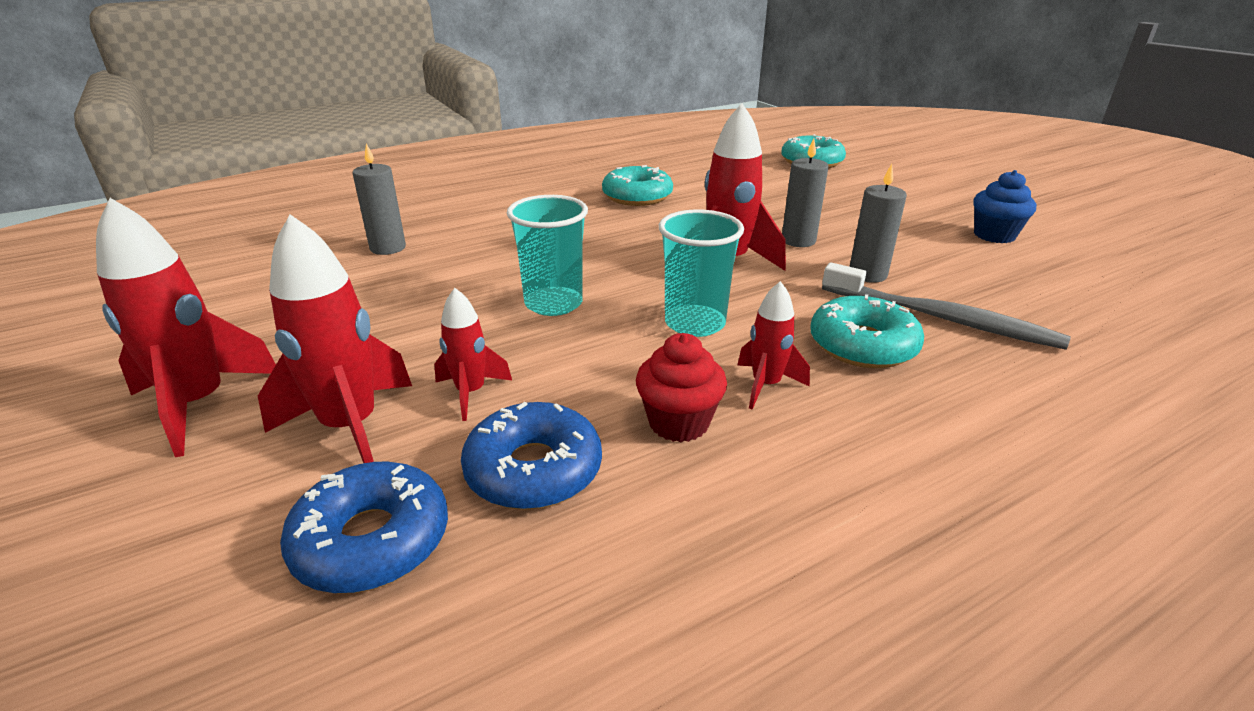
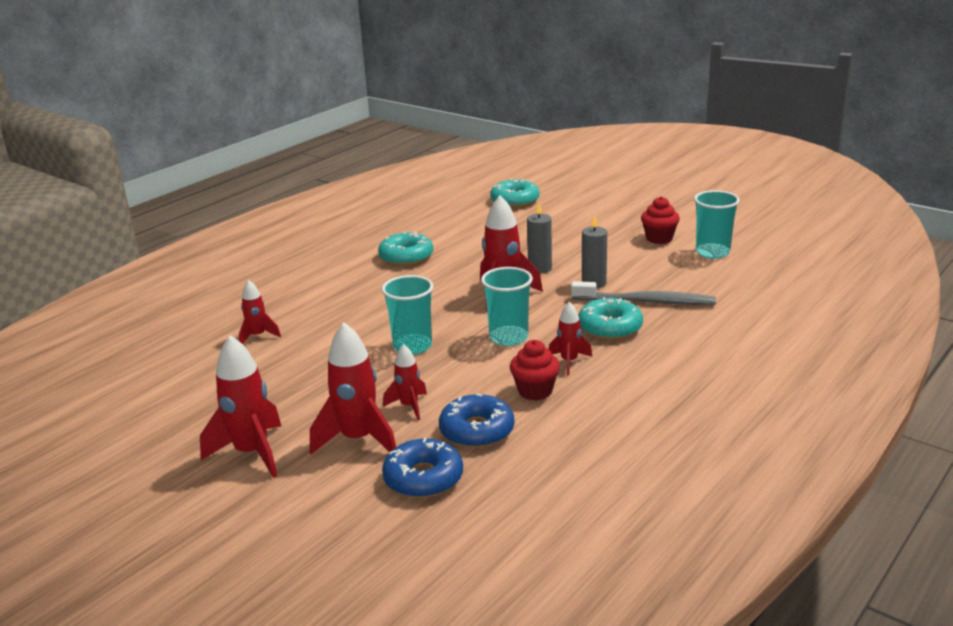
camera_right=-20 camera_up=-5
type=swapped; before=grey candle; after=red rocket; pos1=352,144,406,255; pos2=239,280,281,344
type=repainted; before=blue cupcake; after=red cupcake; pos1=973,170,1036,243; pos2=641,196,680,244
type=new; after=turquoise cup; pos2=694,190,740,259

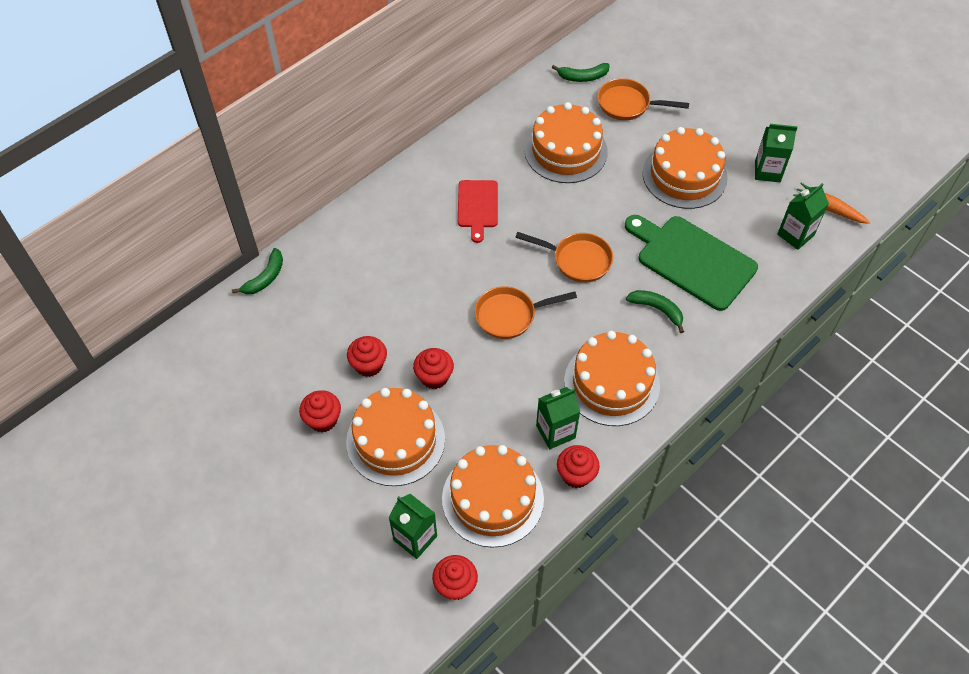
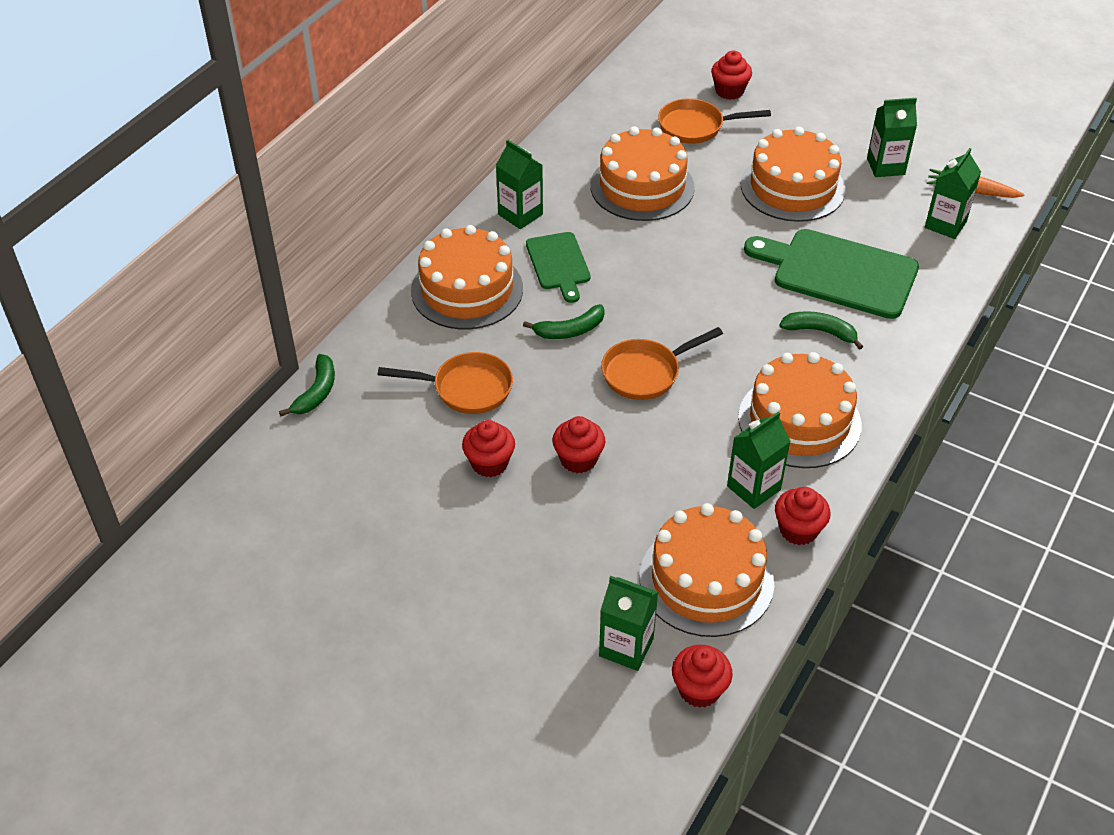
camera_right=-15 camera_up=-10
type=shifted; before=orange pan; pos1=515,232,613,283; pos2=378,352,513,414
type=shifted; before=orange cake; pos1=346,388,445,486; pos2=411,225,523,329
type=new; after=green carton; pos2=496,140,543,229
type=shifted; before=green banana; pos1=552,63,609,82; pos2=523,304,605,339
type=repainted; before=red cutting board; after=green cutting board; pos1=458,180,498,243; pos2=526,232,591,303
type=shifted; before=red cupcake; pos1=299,390,341,432; pos2=711,51,752,100

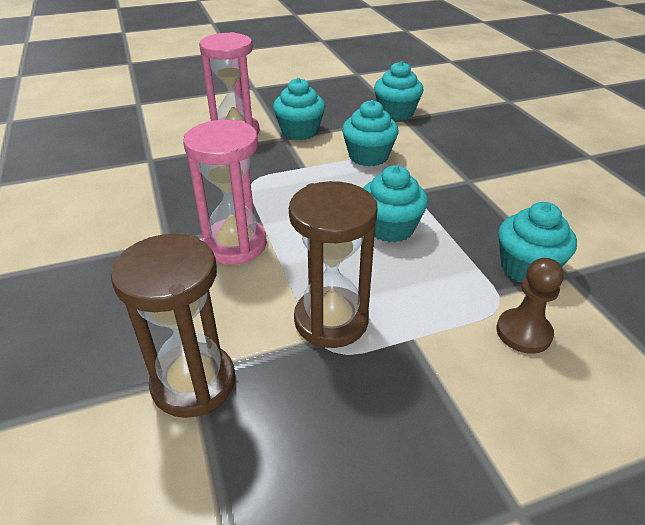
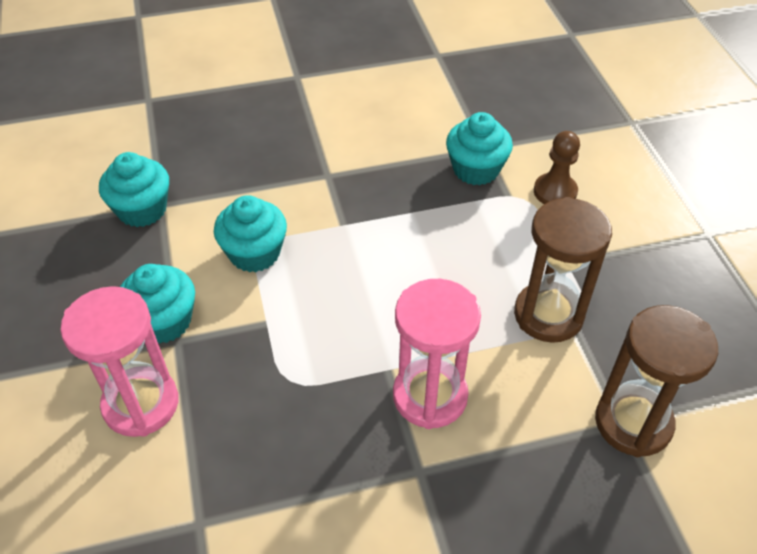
camera_right=-85 camera_up=10
type=gone; before=turquoise cupcake; pos1=363,165,428,243

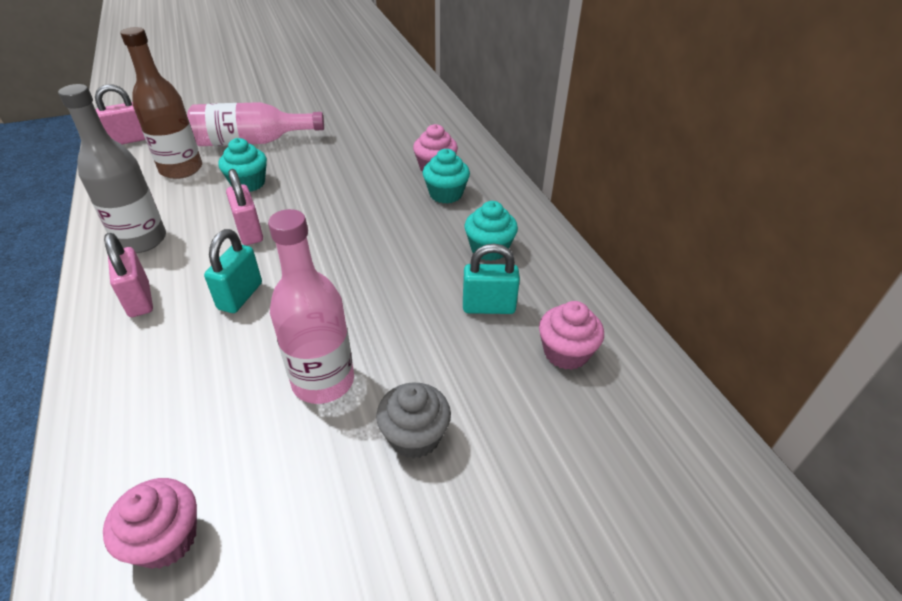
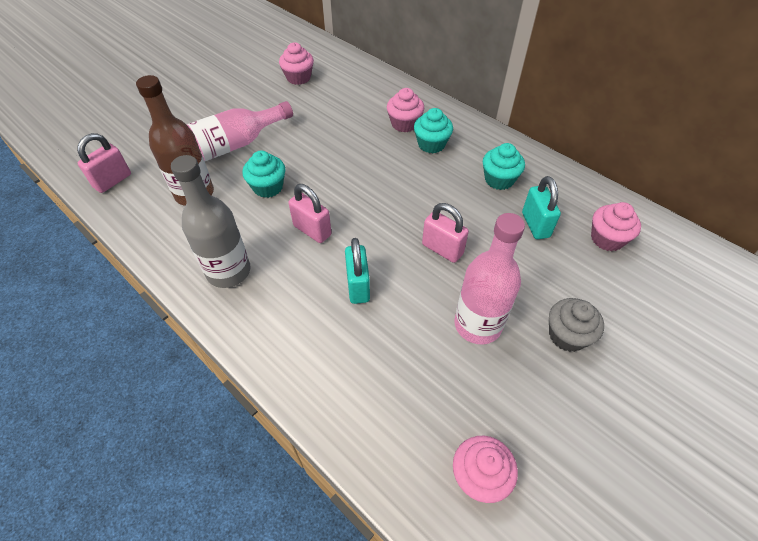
camera_right=-25 camera_up=10
type=new; after=pink cupcake; pos2=279,42,314,85
type=shifted; before=pink padlock; pos1=104,233,153,317; pos2=422,203,469,263
type=rotated; before=turquoise padlock; pos1=463,244,520,314; pos2=522,176,561,239; turn=-75

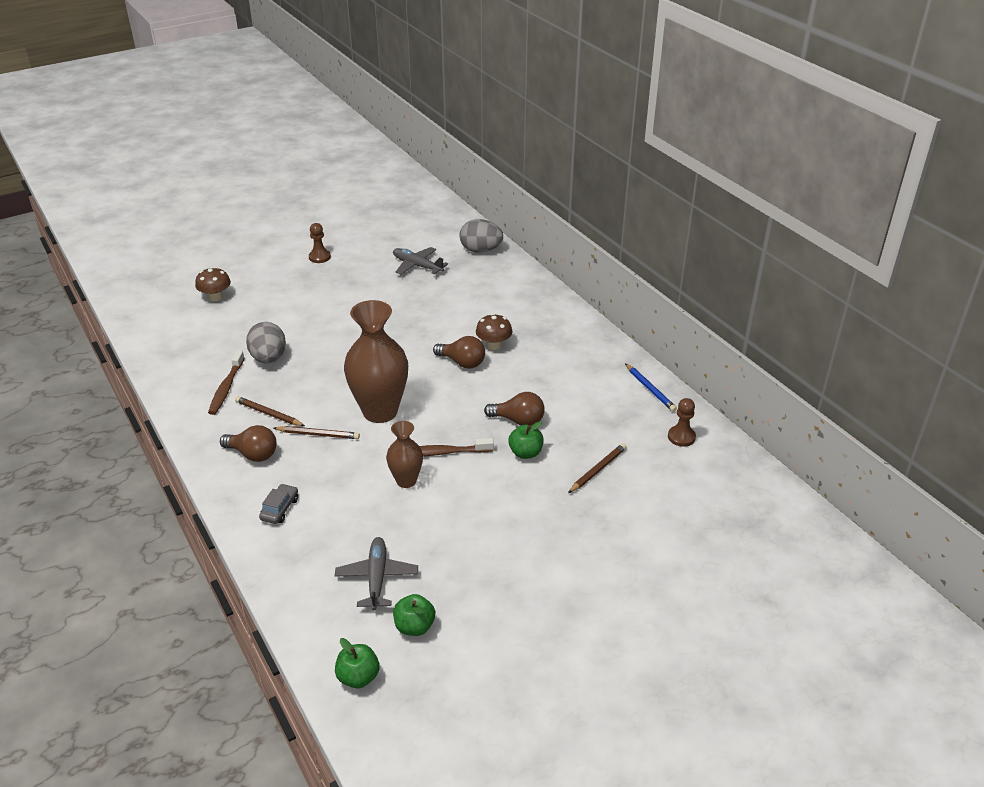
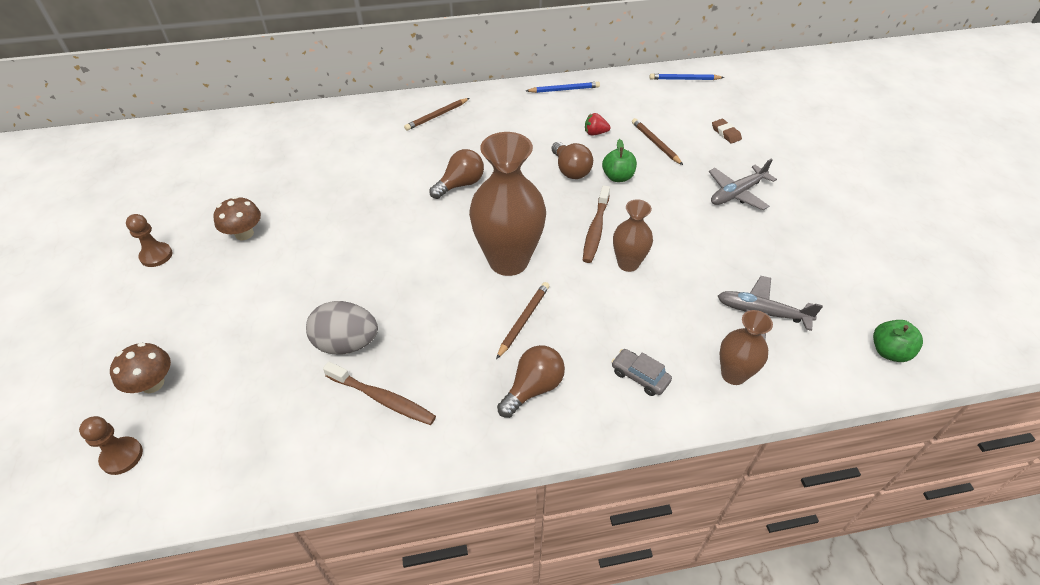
camera_right=-70 camera_up=10
type=shifted; before=brown pawn; pos1=668,398,696,447; pos2=79,416,143,475
type=shifted; before=brown mushroom; pos1=476,313,512,350; pos2=213,196,261,240
type=shifted; before=brown pencil; pos1=235,396,305,426; pos2=404,98,470,131
type=rotated; before=brown light bulb; pos1=484,392,545,426; pos2=552,142,593,179; turn=120
type=new; after=red strawberry; pos2=585,113,610,135
type=new; after=blue pencil; pos2=649,73,724,80
type=shifted; before=grey plane; pos1=393,247,448,275; pos2=709,159,777,210
type=new; after=brown eraser; pos2=712,119,742,144
type=new; after=brown vase; pos2=720,310,773,385
type=gone; before=green apple; pos1=393,594,435,636
type=gone; before=grey egg; pos1=460,219,503,253

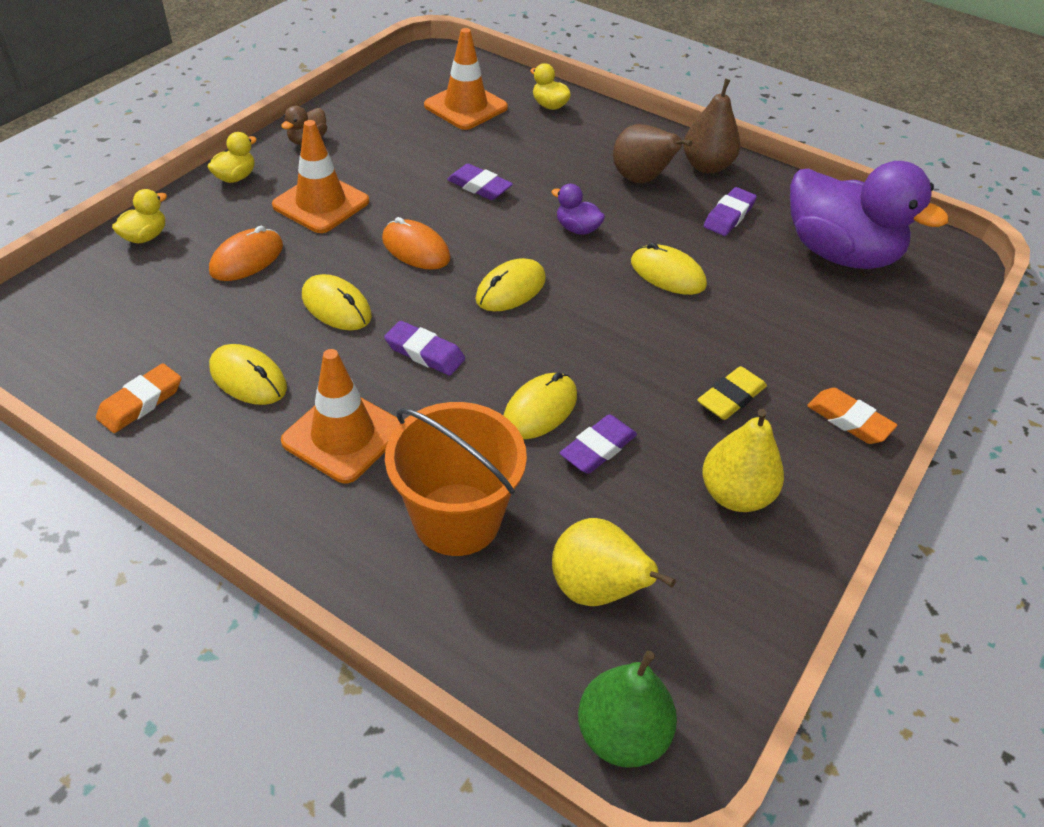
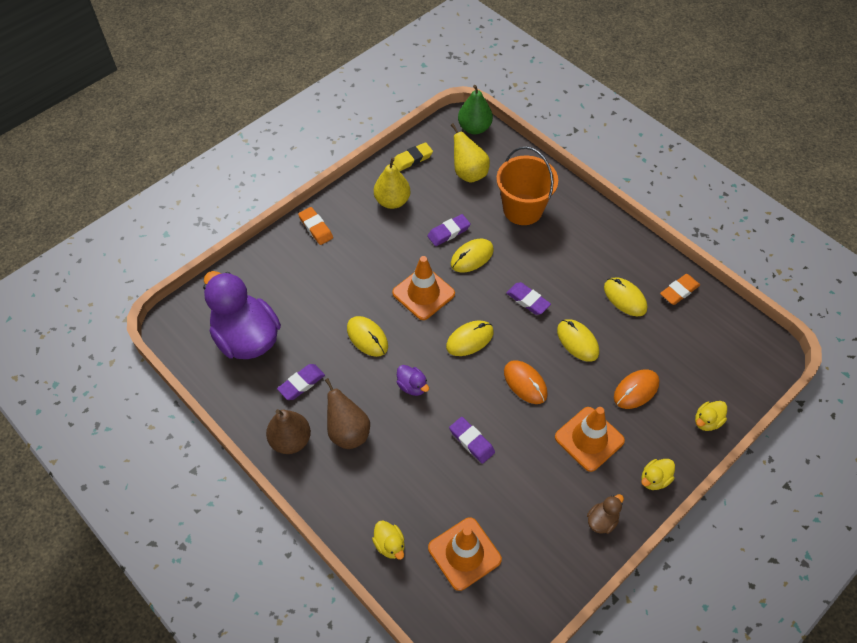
camera_right=-165 camera_up=10
type=shifted; before=orange traffic cone; pos1=281,349,400,483; pos2=392,256,455,320
type=shifted; before=yellow eraser; pos1=697,366,767,420; pos2=393,142,433,171

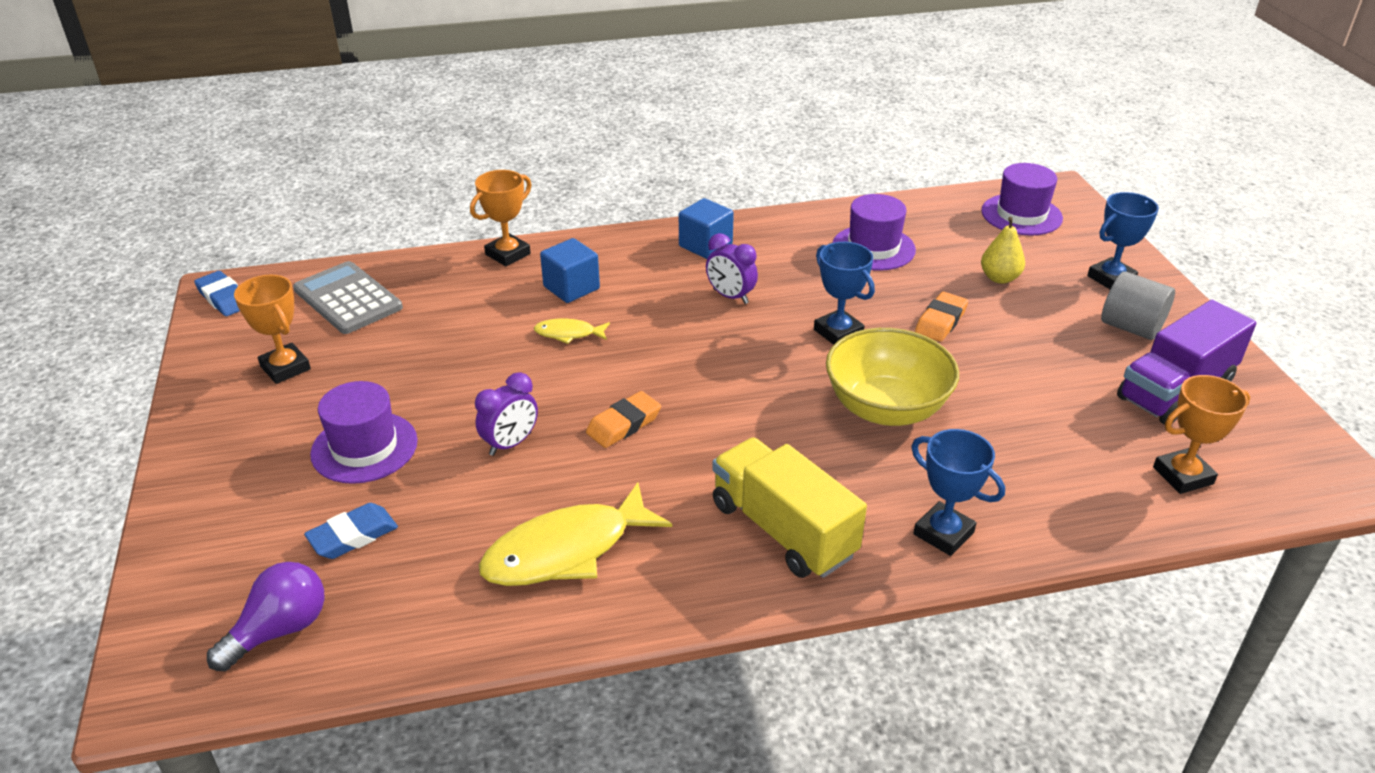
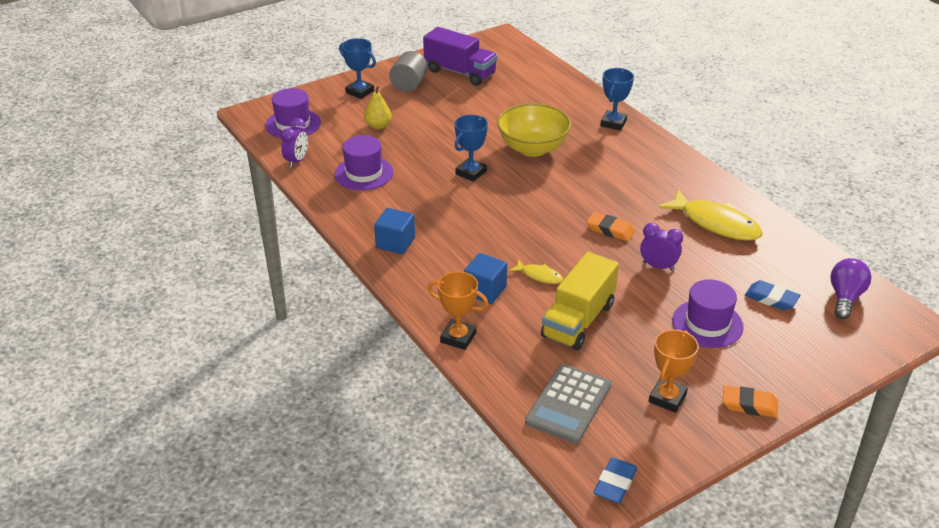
camera_right=-110 camera_up=0
type=shifted; before=purple clock; pos1=706,233,758,304; pos2=281,118,308,168
type=rotated; before=yellow fish; pos1=534,318,610,344; pos2=509,259,563,284; turn=-45
type=shifted; before=yellow truck; pos1=712,437,867,578; pos2=541,252,619,350
type=shifted; before=orange eraser; pos1=915,292,968,342; pos2=723,385,778,418
type=rotated; before=purple light bulb; pos1=207,562,325,671; pos2=831,258,872,319; turn=90
type=gone; before=orange trophy; pos1=1153,375,1250,494

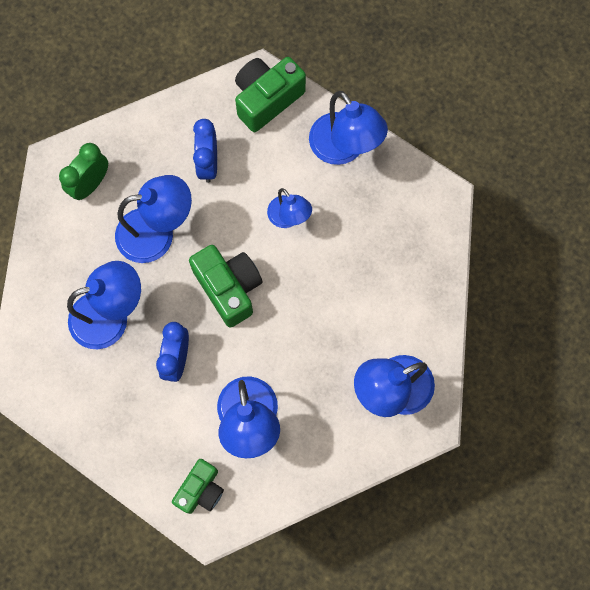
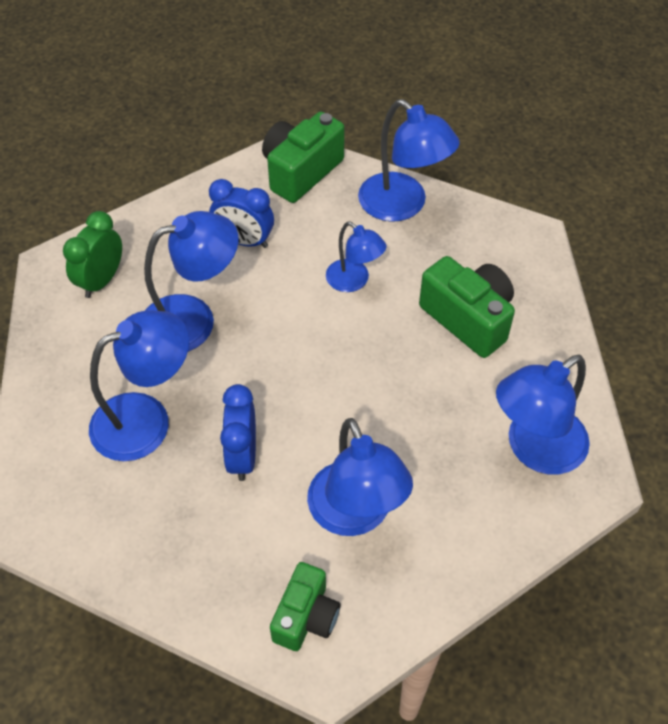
camera_right=-10 camera_up=-20
type=rotated; before=blue clock; pos1=193,119,217,183; pos2=209,179,274,248; turn=-60
type=shifted; before=green camera; pos1=189,245,262,327; pos2=419,256,515,358

